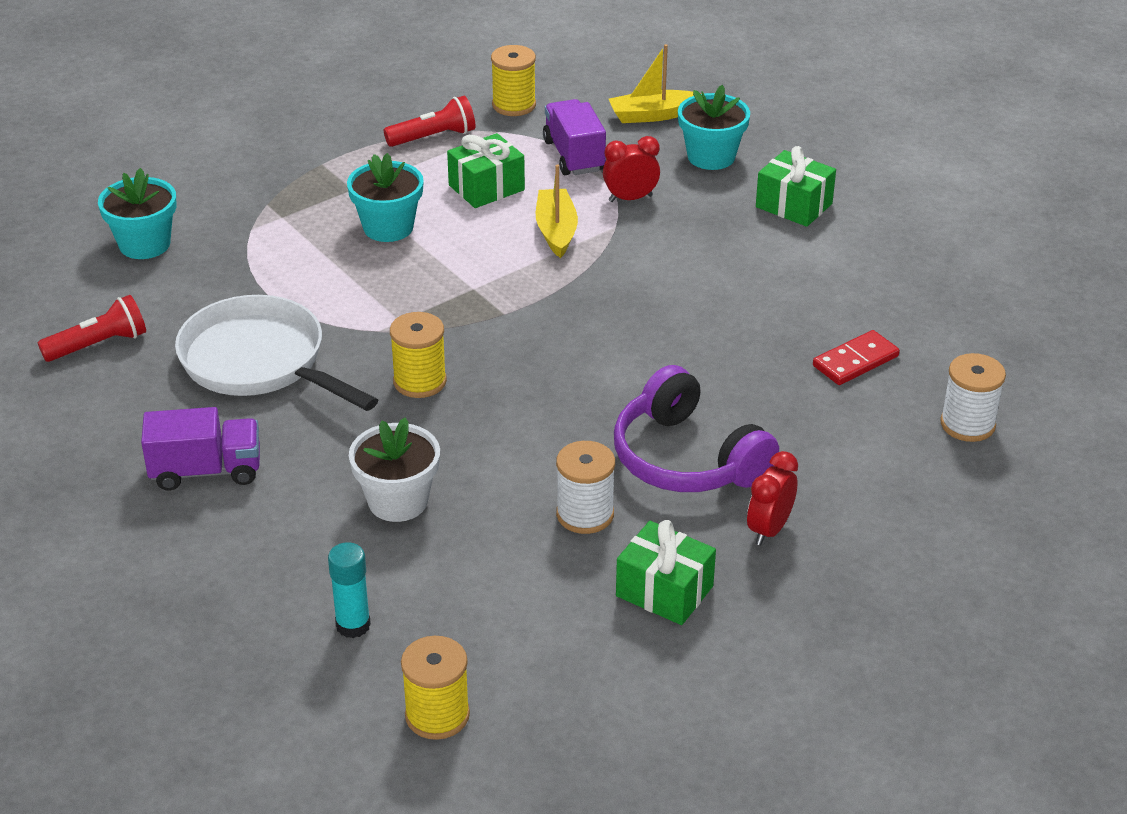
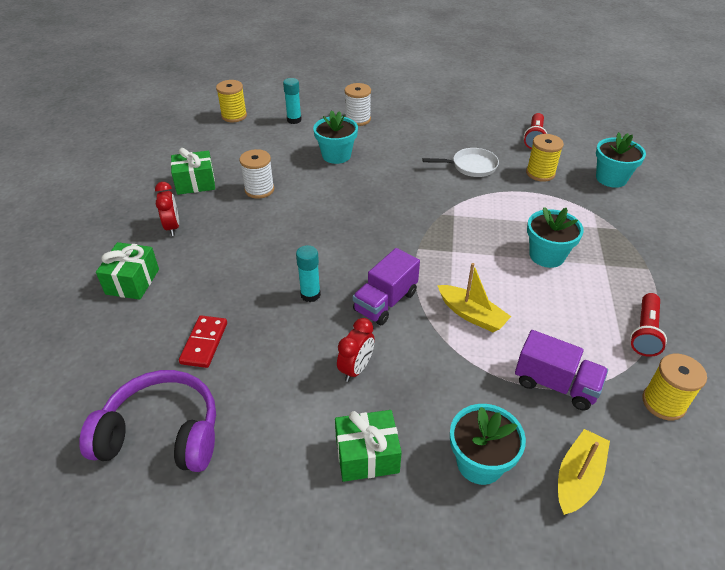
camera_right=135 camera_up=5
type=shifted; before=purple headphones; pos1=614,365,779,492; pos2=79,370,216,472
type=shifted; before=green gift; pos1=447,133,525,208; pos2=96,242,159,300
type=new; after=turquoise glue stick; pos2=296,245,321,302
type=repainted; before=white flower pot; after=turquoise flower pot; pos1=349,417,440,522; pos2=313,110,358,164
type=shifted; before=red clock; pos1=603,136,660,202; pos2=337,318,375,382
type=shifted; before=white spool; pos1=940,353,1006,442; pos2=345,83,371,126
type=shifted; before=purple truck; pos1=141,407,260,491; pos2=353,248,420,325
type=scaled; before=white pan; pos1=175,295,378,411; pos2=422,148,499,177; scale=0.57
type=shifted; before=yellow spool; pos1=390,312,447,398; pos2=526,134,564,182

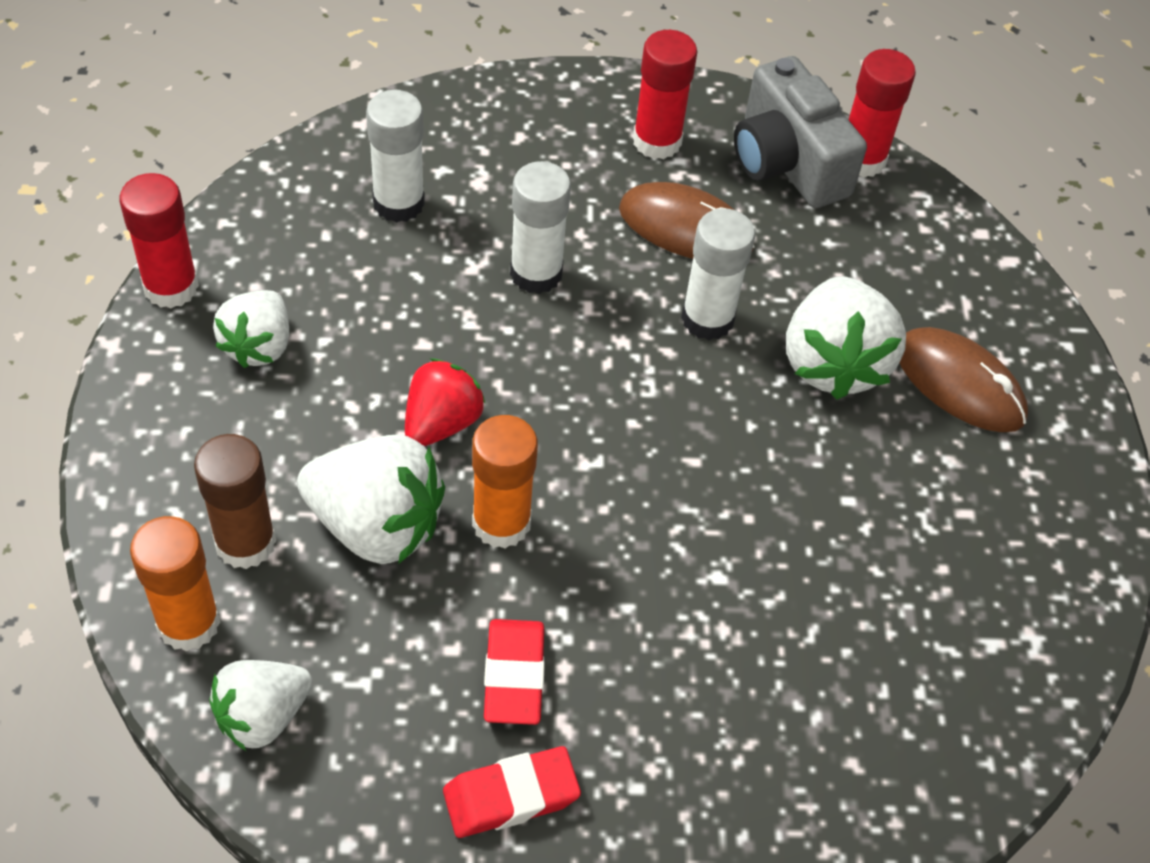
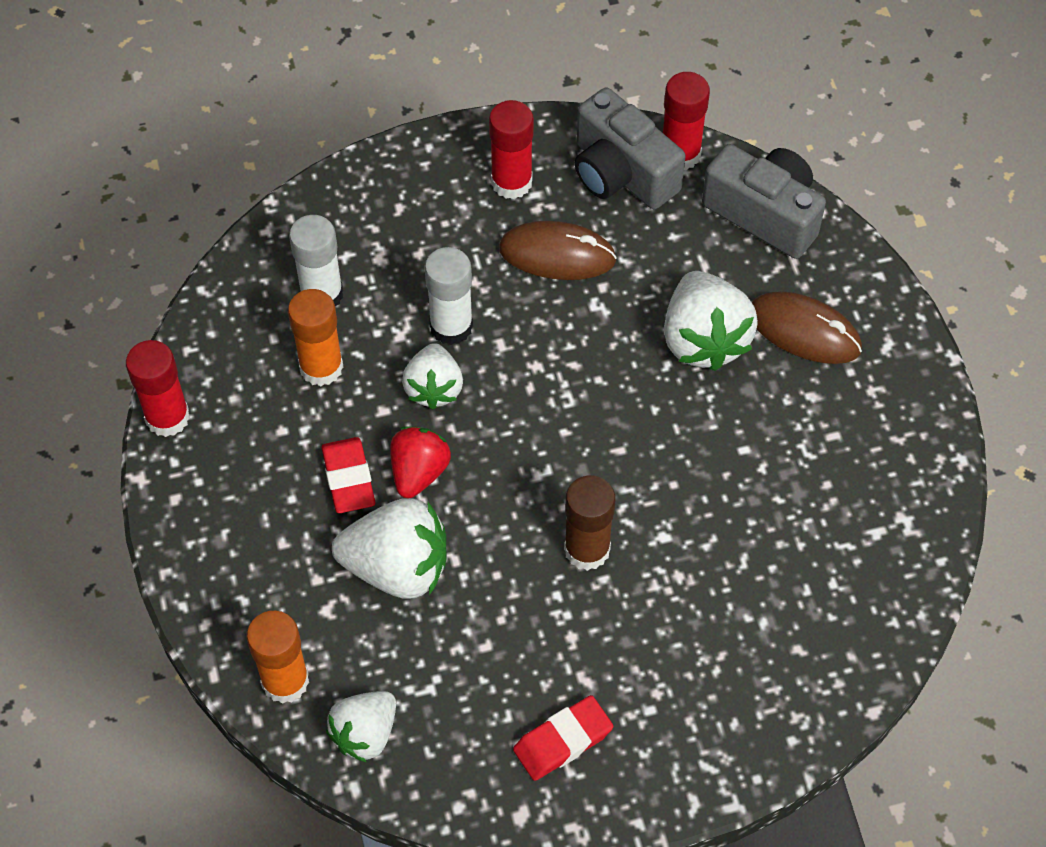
camera_right=-10 camera_up=5
type=shifted; before=orange glue stick; pos1=472,415,538,549; pos2=288,289,343,386
type=shifted; before=red eraser; pos1=484,619,545,725; pos2=322,437,375,513
type=shifted; before=white strawberry; pos1=213,290,289,368; pos2=402,343,463,410
type=shifted; before=brown glue stick; pos1=194,434,276,569; pos2=564,475,615,571
type=new; after=grey camera; pos2=702,144,826,259
type=gone; before=white glue stick; pos1=681,208,755,340

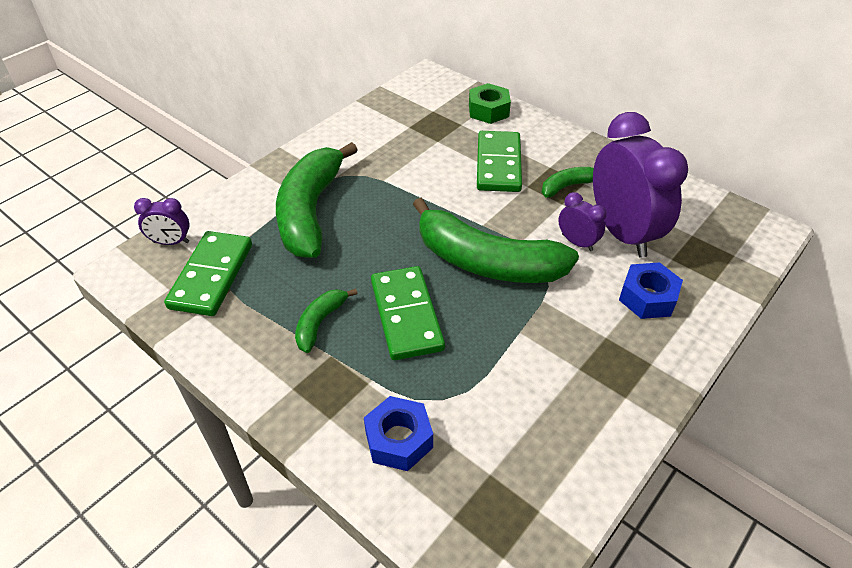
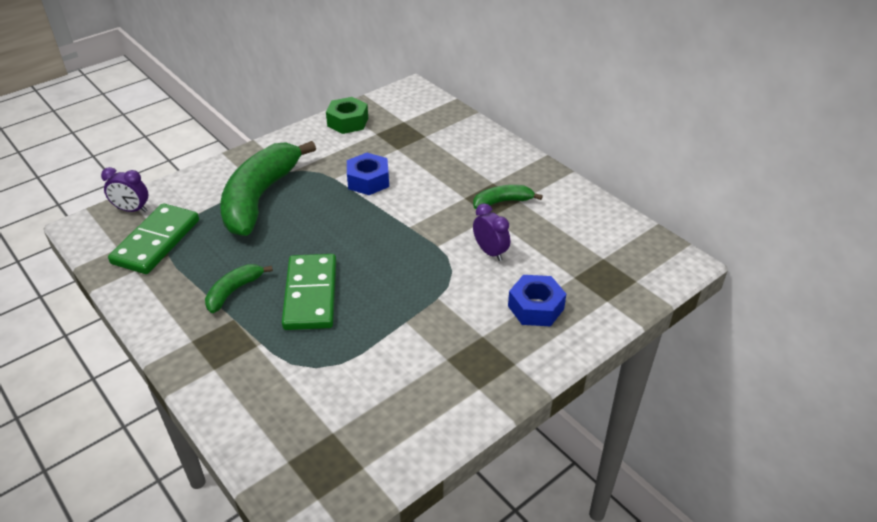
camera_right=10 camera_up=-5
type=shifted; before=green nut; pos1=469,83,511,124; pos2=326,97,368,134
type=shifted; before=blue nut; pos1=364,396,433,471; pos2=347,153,389,195
type=gone; before=green banana; pos1=413,198,579,283
type=gone; before=green domino; pos1=477,131,522,192
type=gone; before=purple clock; pos1=593,112,688,258

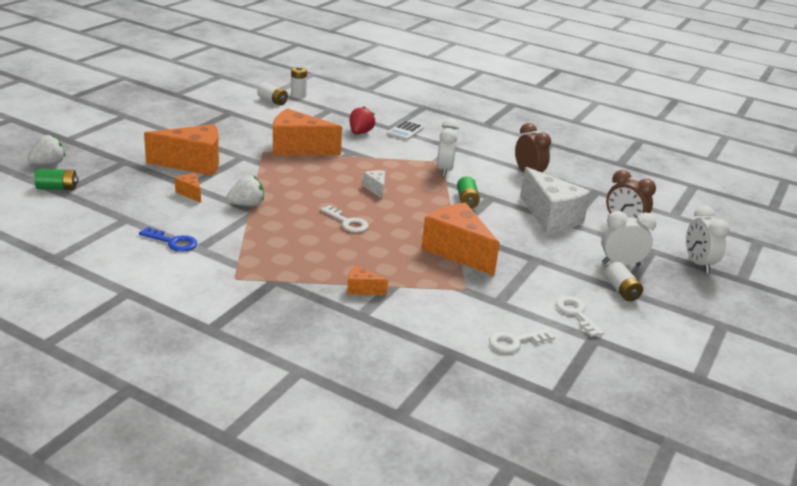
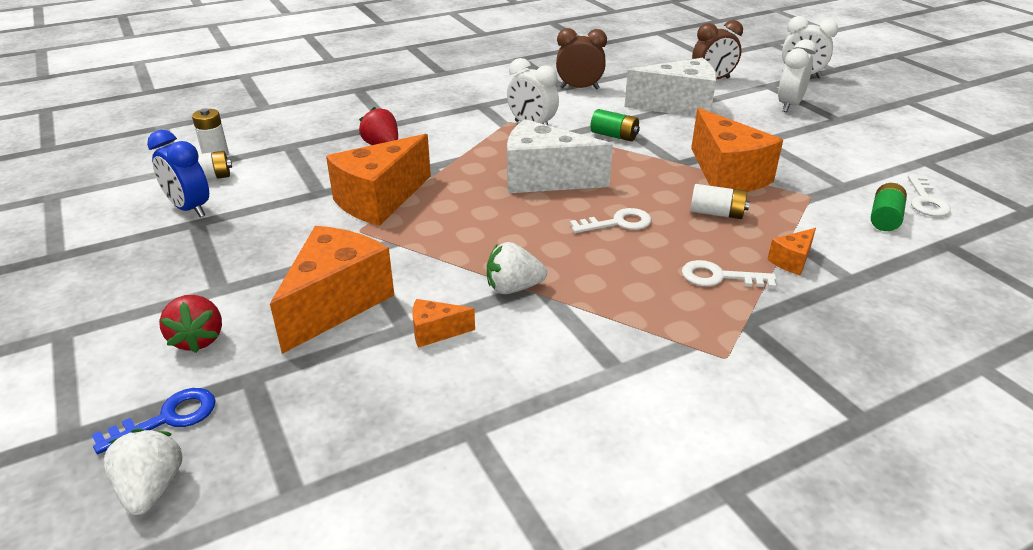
camera_right=-55 camera_up=5
type=shifted; before=blue key; pos1=139,227,197,252; pos2=92,388,216,454
type=new; after=blue clock; pos2=147,130,209,217
type=new; after=red strawberry; pos2=159,295,222,353
type=rotated; before=white strawberry; pos1=226,175,264,206; pos2=487,242,547,294; turn=-105
type=scaled; before=white cheese; pos1=363,170,385,199; pos2=507,119,613,193; scale=2.21
type=shifted; before=white key; pos1=556,296,604,337; pos2=682,260,776,288
type=shifted; before=white battery; pos1=605,262,643,301; pos2=690,184,750,219
type=rotated; before=orange cheese; pos1=421,203,500,276; pos2=691,108,783,192; turn=-105
type=shifted; before=green battery; pos1=34,169,78,190; pos2=871,183,907,231
type=gone; before=white calculator; pos1=387,120,424,140

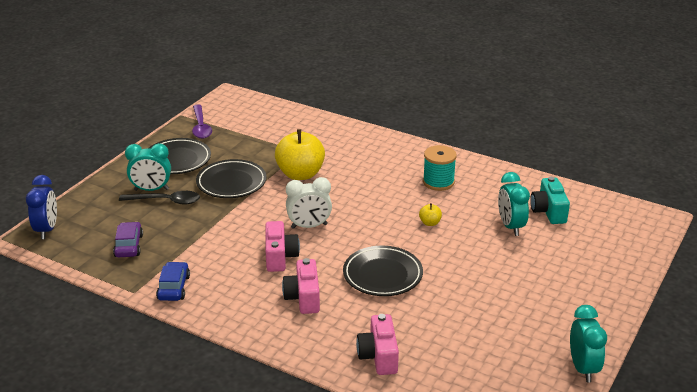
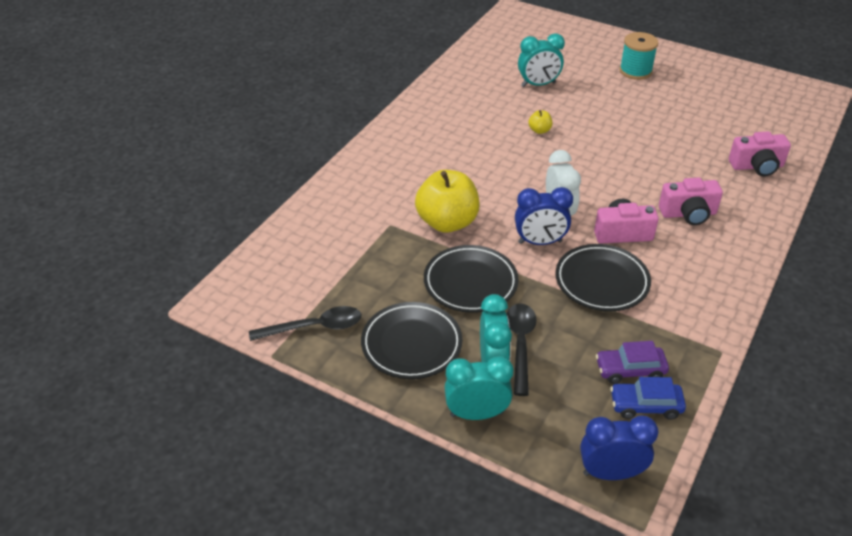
camera_right=-90 camera_up=10
type=repainted; before=purple spoon; after=black spoon; pos1=192,104,212,139; pos2=249,306,361,341
type=shifted; before=turquoise clock; pos1=570,305,607,383; pos2=444,356,513,420
type=new; after=blue clock; pos2=515,187,573,245
type=shifted; before=black plate; pos1=343,246,423,296; pos2=555,244,651,311
type=shifted; before=blue car; pos1=156,262,190,301; pos2=610,377,686,420
type=shifted; before=turquoise spool; pos1=423,145,457,191; pos2=619,32,658,80
type=gone; before=turquoise camera; pos1=530,177,570,224

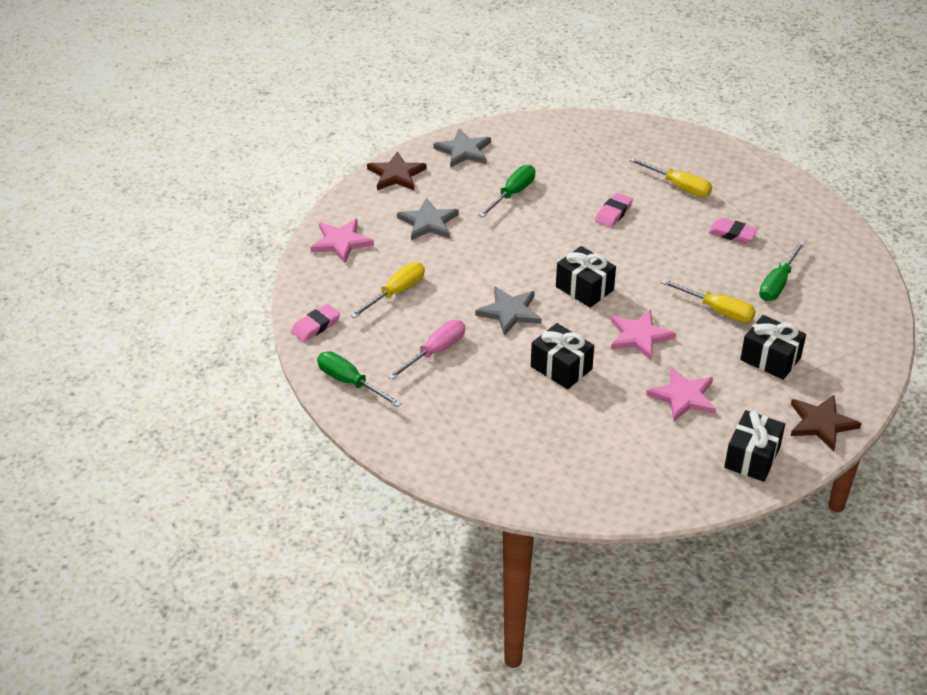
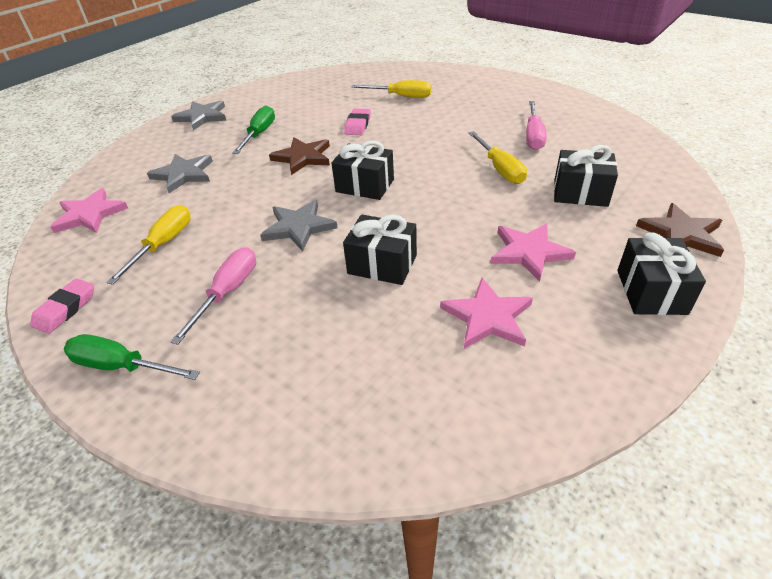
camera_right=-20 camera_up=0
type=shifted; before=brown star; pos1=367,151,427,190; pos2=269,137,330,175
type=shifted; before=pink star; pos1=611,309,676,360; pos2=440,278,533,349
type=rotated; before=yellow screwdriver; pos1=661,279,756,323; pos2=469,131,527,184; turn=60
type=repainted; before=green screwdriver; after=pink screwdriver; pos1=759,241,805,301; pos2=526,101,547,150
type=gone; before=pink eraser; pos1=709,218,758,243

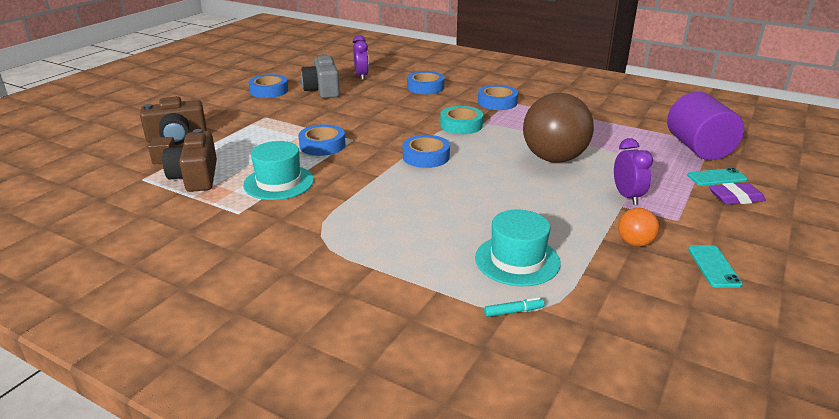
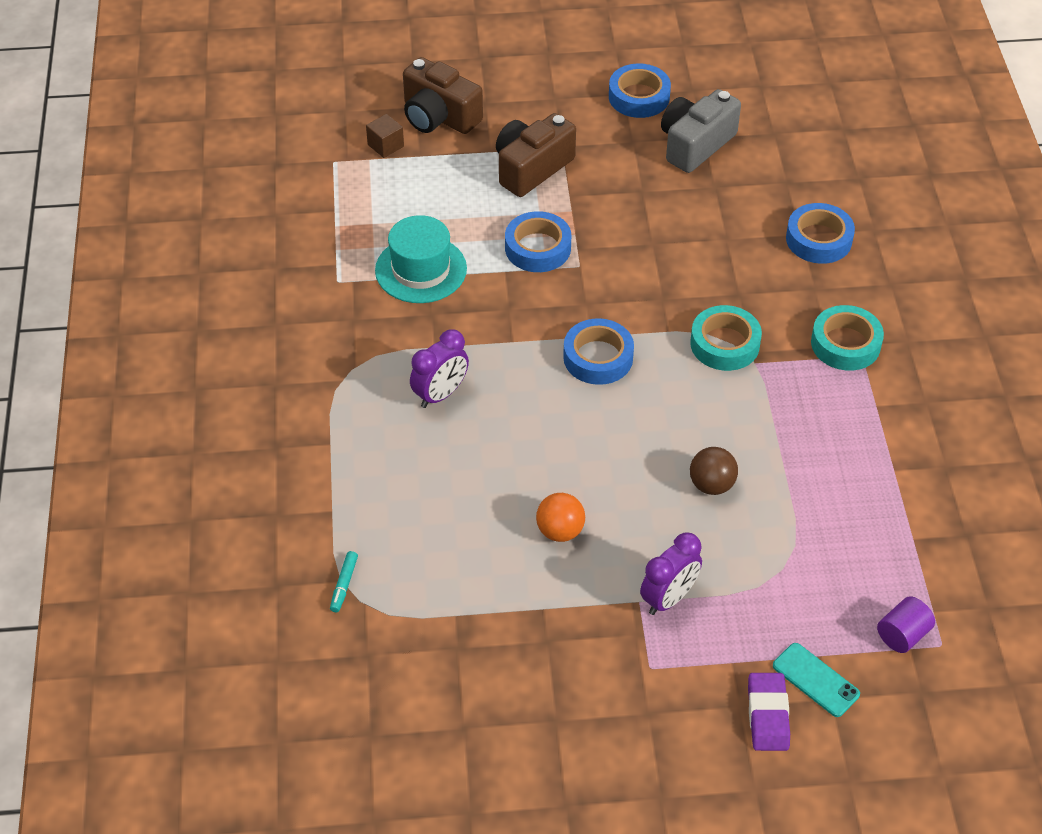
camera_right=55 camera_up=20
type=rotated; before=turquoise marker; pos1=484,297,544,317; pos2=330,551,358,612; turn=60
type=shifted; before=purple clock; pos1=353,35,369,80; pos2=410,329,469,408
type=shifted; before=brown camera; pos1=162,129,217,192; pos2=496,113,576,197
type=shifted; before=orange ball; pos1=618,208,659,247; pos2=536,493,585,542
type=scaled; before=brown ball; pos1=523,93,594,163; pos2=690,447,738,495; scale=0.45
type=rotated; before=purple eraser; pos1=709,183,766,205; pos2=748,673,790,751; turn=45
type=repainted; before=blue tape; after=turquoise tape; pos1=478,85,518,110; pos2=811,305,884,371
type=scaled; before=purple cylinder; pos1=667,92,744,160; pos2=877,596,935,653; scale=0.46
type=gone; before=turquoise hat; pos1=475,210,561,286
type=gone; before=turquoise phone; pos1=688,245,743,288

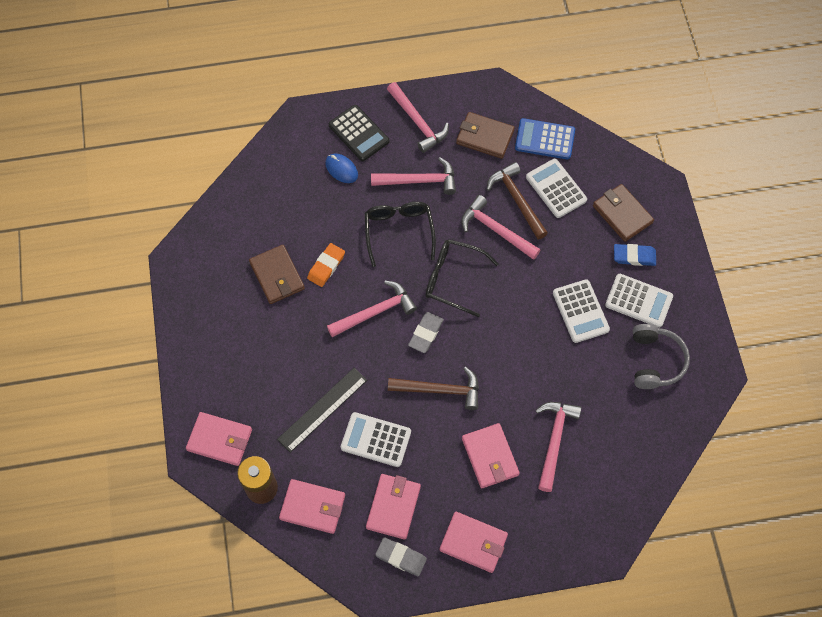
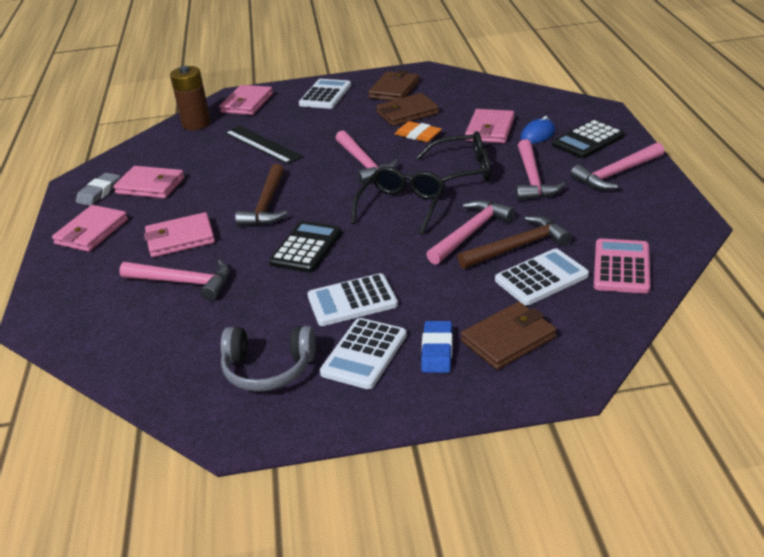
camera_right=95 camera_up=-30
type=new; after=black calculator; pos2=269,221,342,273
type=shifted; before=white calculator; pos1=341,412,411,467; pos2=299,79,351,109
type=shifted; before=brown wallet; pos1=456,112,515,159; pos2=368,70,419,101
type=shifted; before=pink wallet; pos1=279,479,345,534; pos2=465,109,514,143
type=repainted; before=blue calculator; after=pink calculator; pos1=515,118,575,159; pos2=594,238,650,294
type=gone; before=grey eraser; pos1=408,312,444,353

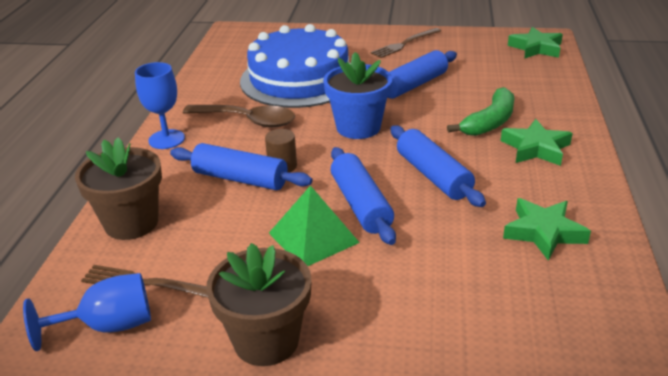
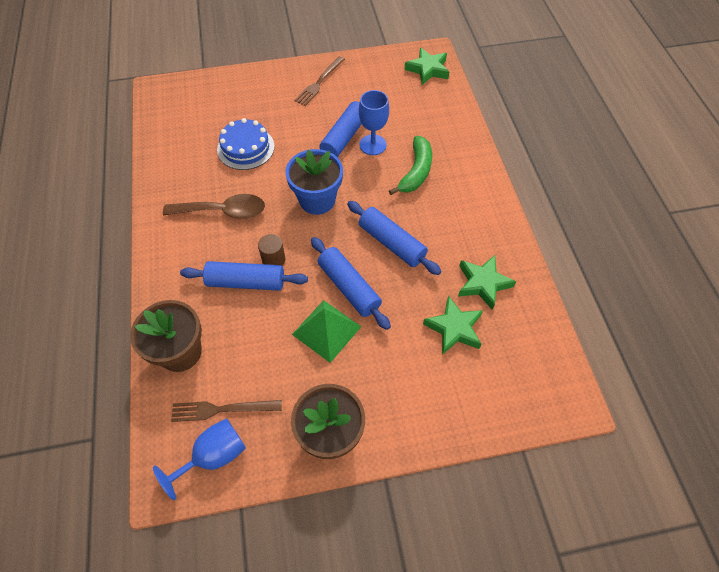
camera_right=-20 camera_up=25
type=scaled; before=blue cake; pos1=240,24,349,108; pos2=217,118,275,170; scale=0.55
type=shifted; before=blue goblet; pos1=135,62,185,149; pos2=359,90,389,155
type=shifted; before=green star; pos1=501,119,573,166; pos2=423,296,483,355

